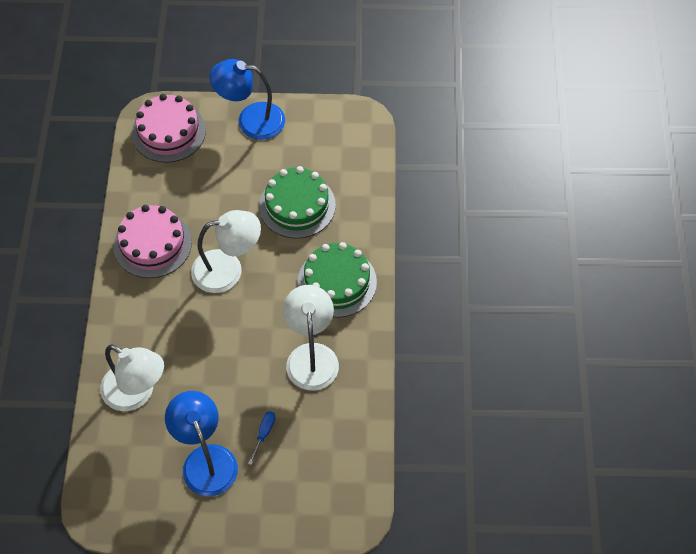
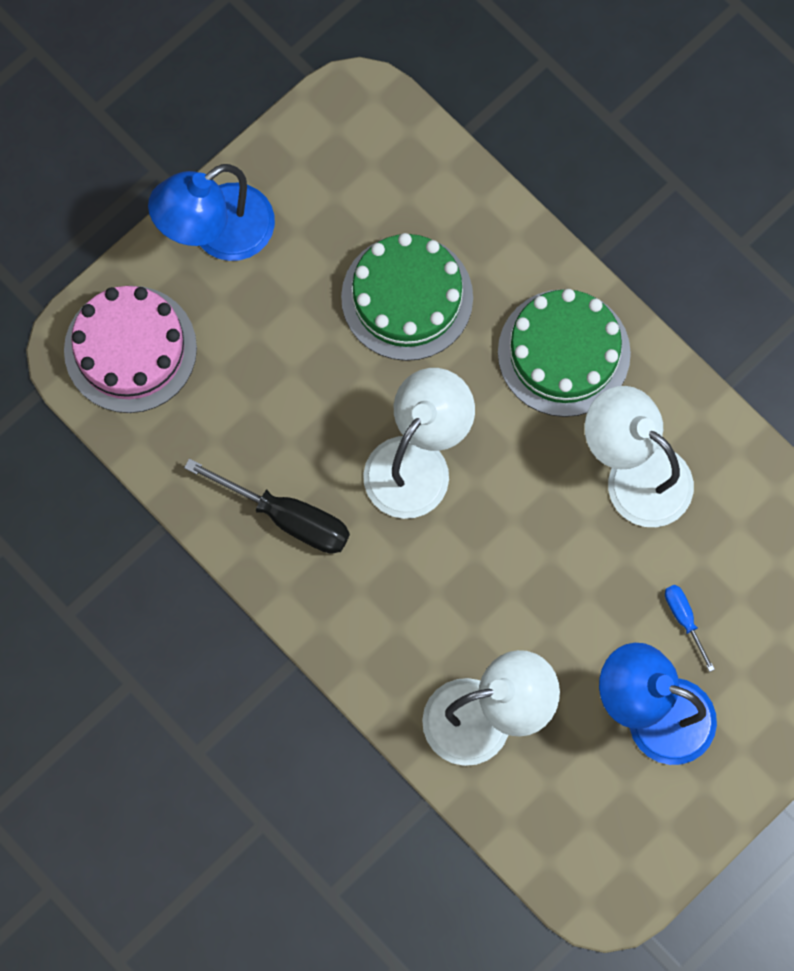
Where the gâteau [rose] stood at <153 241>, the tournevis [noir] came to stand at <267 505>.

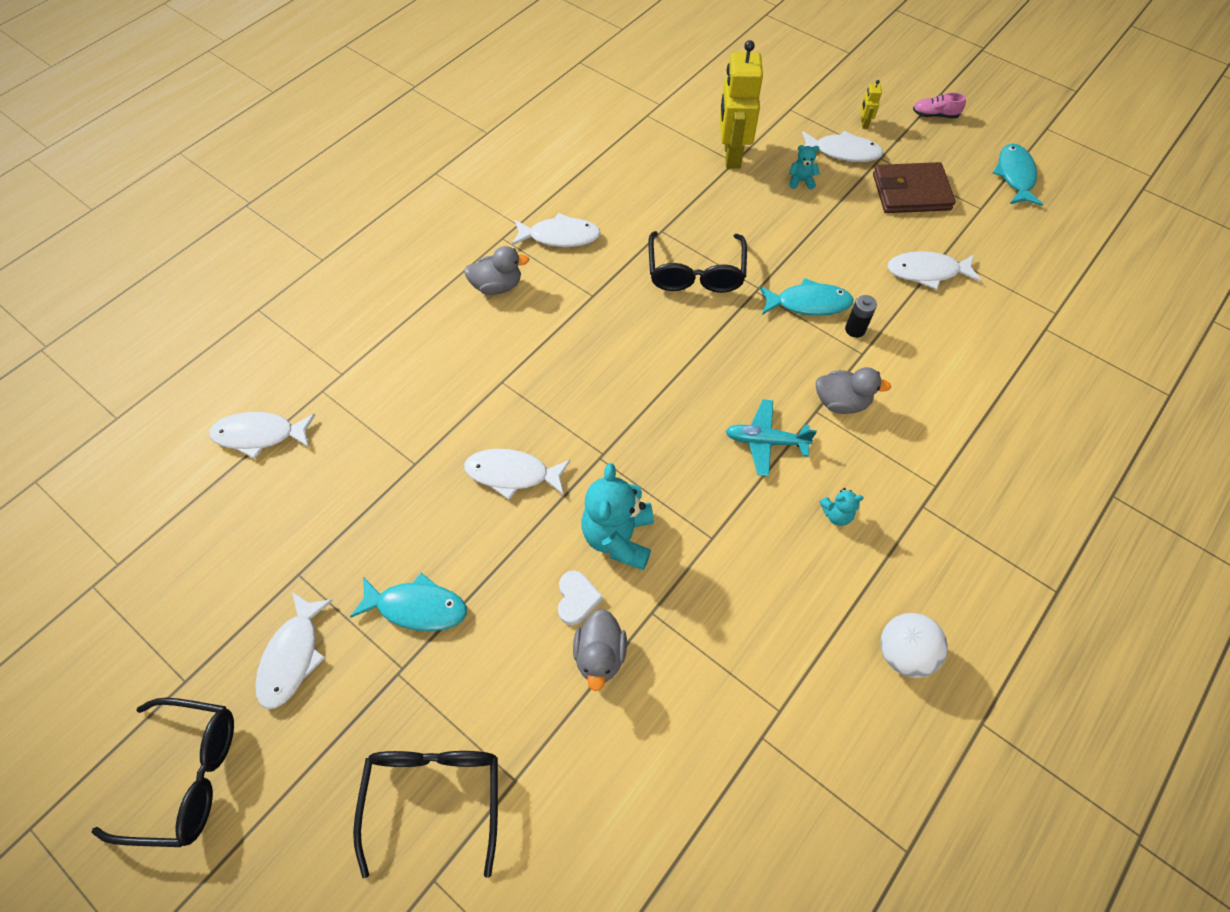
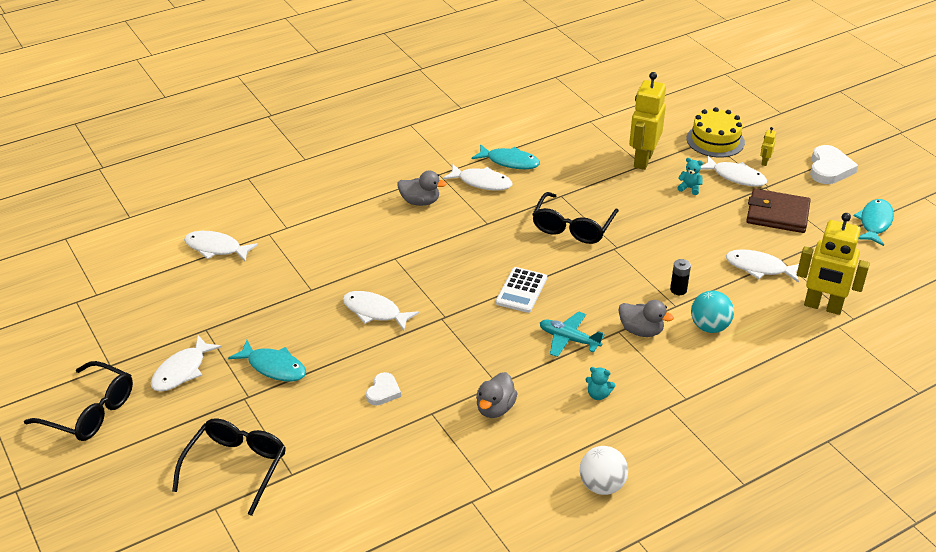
Where the chaussure [rose] stood at <939 105>, the cœur [blanc] came to stand at <834 164>. The poisson [turquoise] ended up elsewhere, having gone from <806 297> to <505 156>. The second view lost the ours en peluche [turquoise] at <617 516>. The canard [gris] ended up elsewhere, having gone from <600 650> to <496 395>. The second view gained the gâteau [jaune] at <715 132>. The second view gained the robot [jaune] at <833 264>. The second view gained the calculatrice [blanc] at <521 290>. The second view gained the balle [turquoise] at <712 312>.

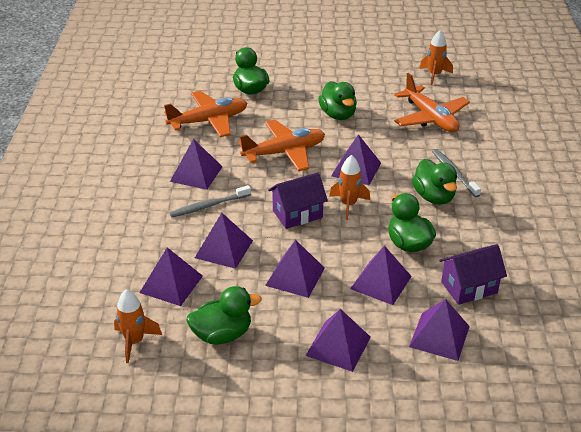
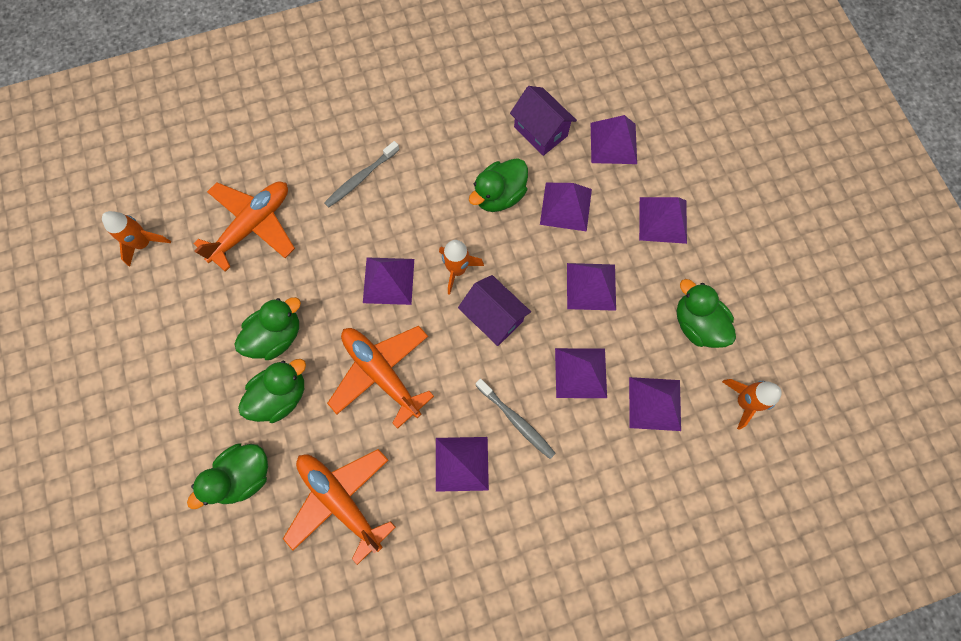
The canard [vert] ended up elsewhere, having gone from <434 182> to <272 391>.

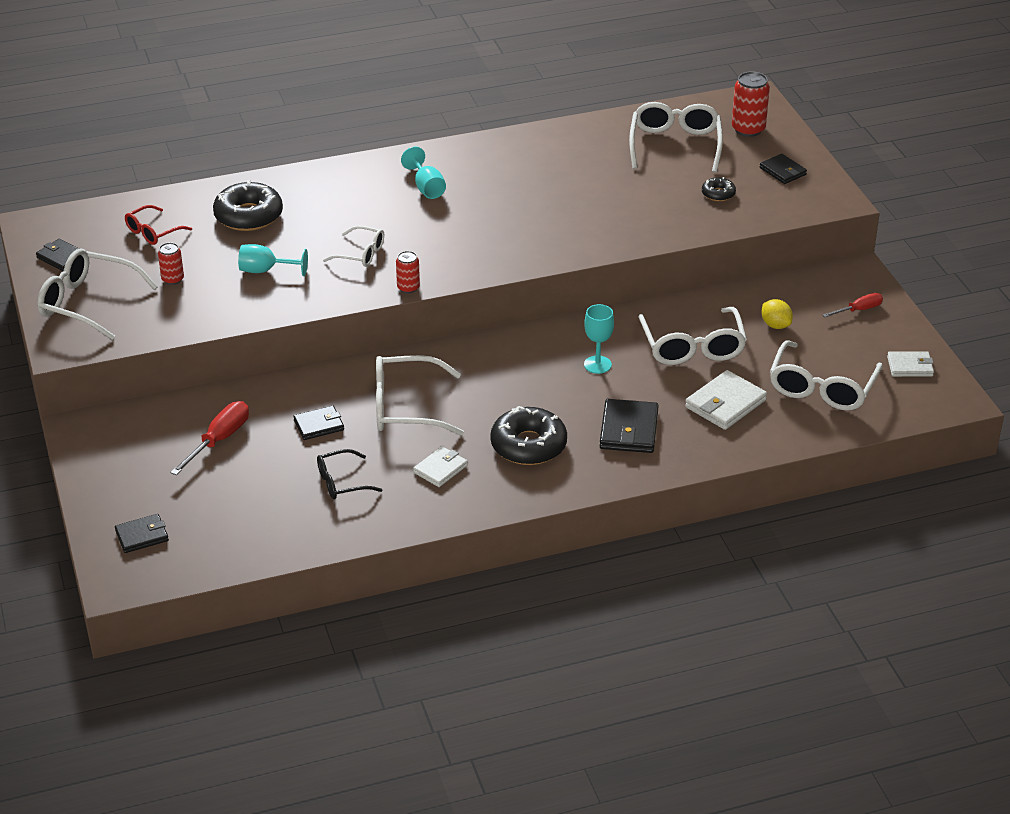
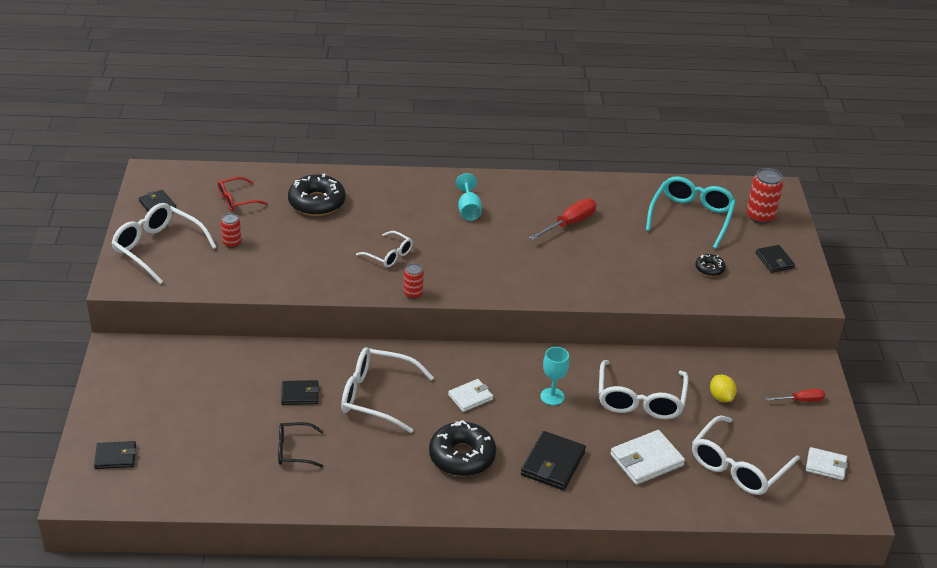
What was the lunettes [blanc] at <676 137> turned into the lunettes [turquoise] at <691 212>. The second view lost the verre à pied [turquoise] at <273 260>. The tournevis [rouge] ended up elsewhere, having gone from <209 438> to <562 219>. The portefeuille [blanc] ended up elsewhere, having gone from <440 466> to <470 395>.

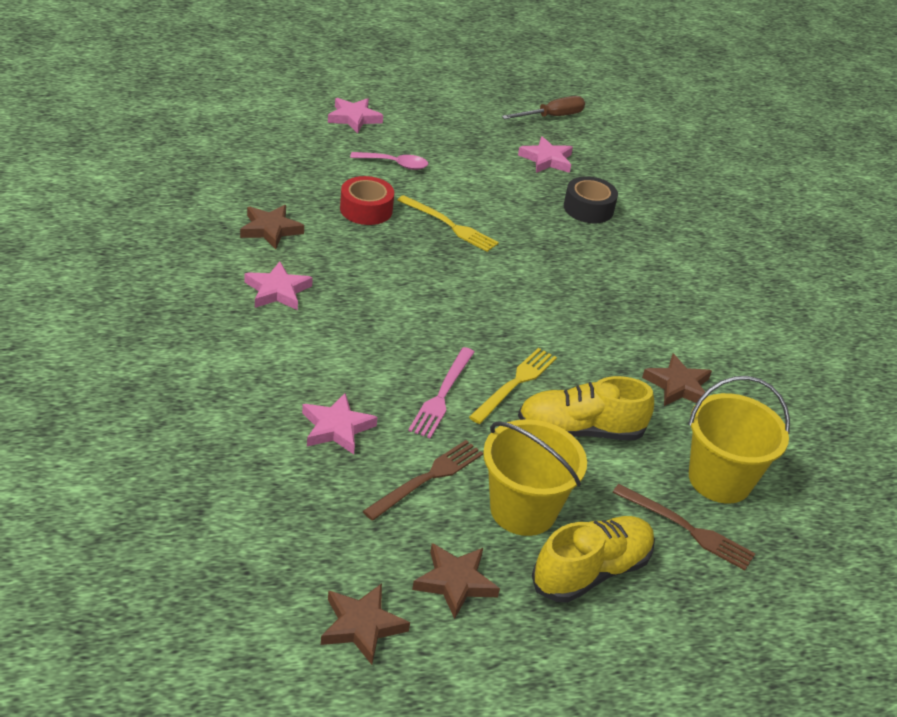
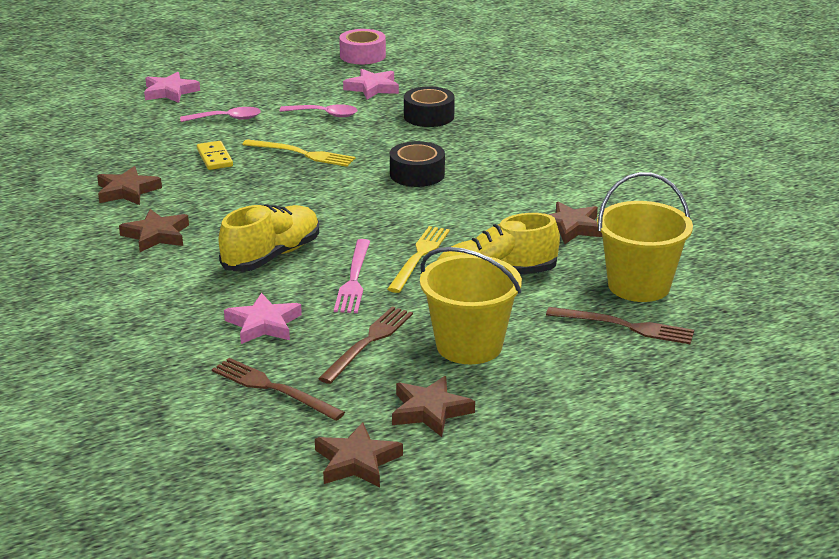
Where the tournevis [marron] stood at <543 107>, the ruban adhésif [rose] came to stand at <362 46>. Where the ruban adhésif [rouge] stood at <367 200>, the domino [jaune] came to stand at <215 155>. What was the étoile [rose] at <278 285> turned into the étoile [marron] at <154 230>. The chaussure [jaune] ended up elsewhere, having gone from <593 559> to <268 238>. The second view gained the cuillère [rose] at <318 110>. The second view gained the ruban adhésif [noir] at <417 164>. The second view gained the fourchette [marron] at <278 389>.

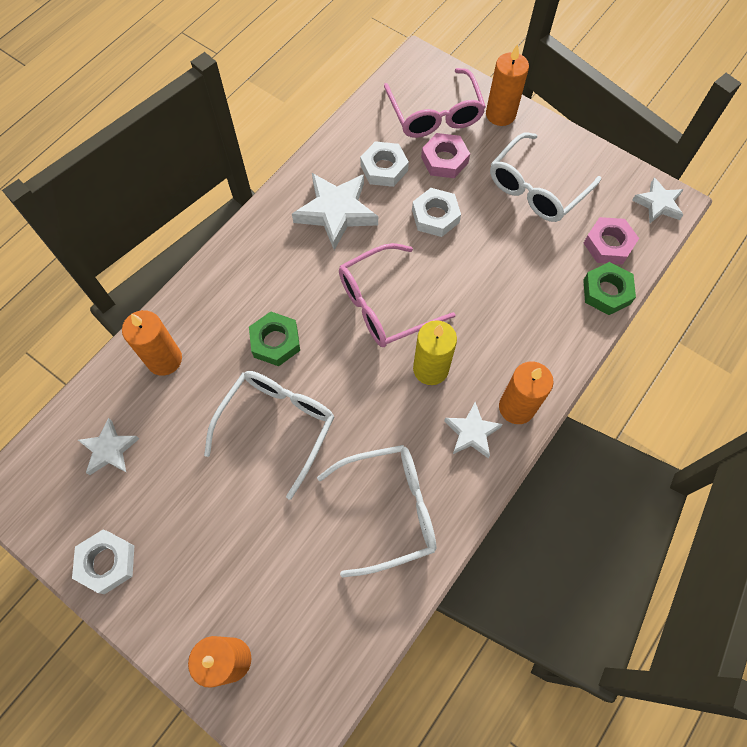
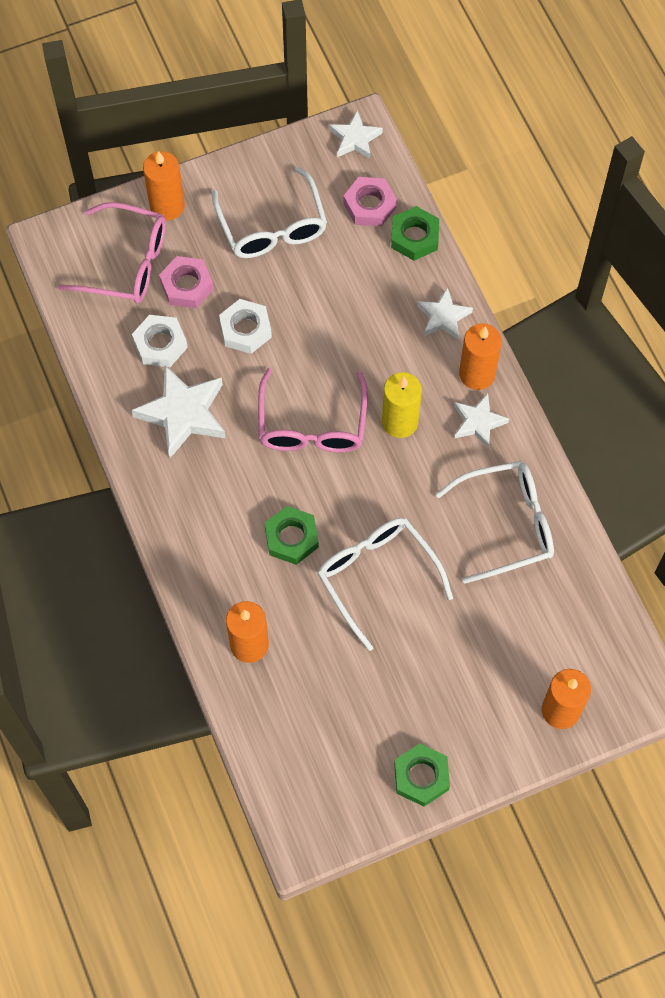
The étoile [blanc] ended up elsewhere, having gone from <108 446> to <445 313>. The lunettes [blanc] at <376 511> ended up facing another way, 60 degrees clockwise from before. What was the écrou [blanc] at <103 561> turned into the écrou [vert] at <422 775>.

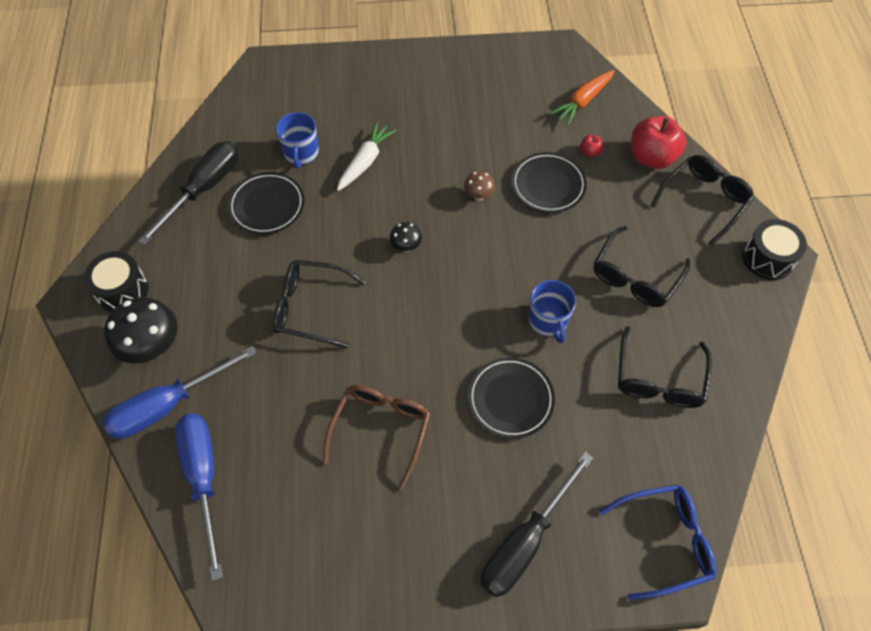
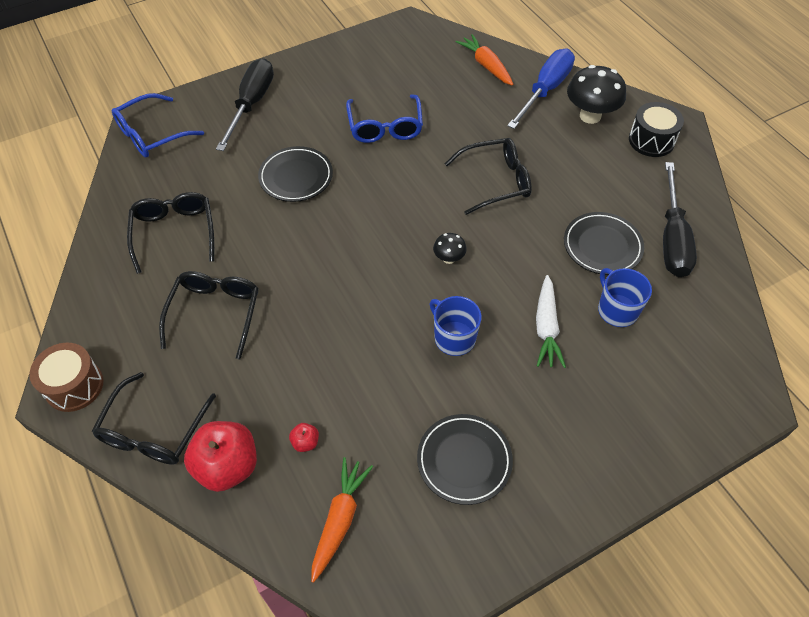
The assiette [noir] ended up elsewhere, having gone from <549 182> to <465 459>. The second view lost the champignon [marron] at <479 186>. What was the tambour [noir] at <775 249> turned into the tambour [marron] at <66 377>. The tasse [bleu] ended up elsewhere, having gone from <552 312> to <456 326>. What was the lunettes [marron] at <376 437> turned into the lunettes [bleu] at <384 118>. Where the tournevis [bleu] stood at <199 497>, the carotte [orange] came to stand at <484 60>.

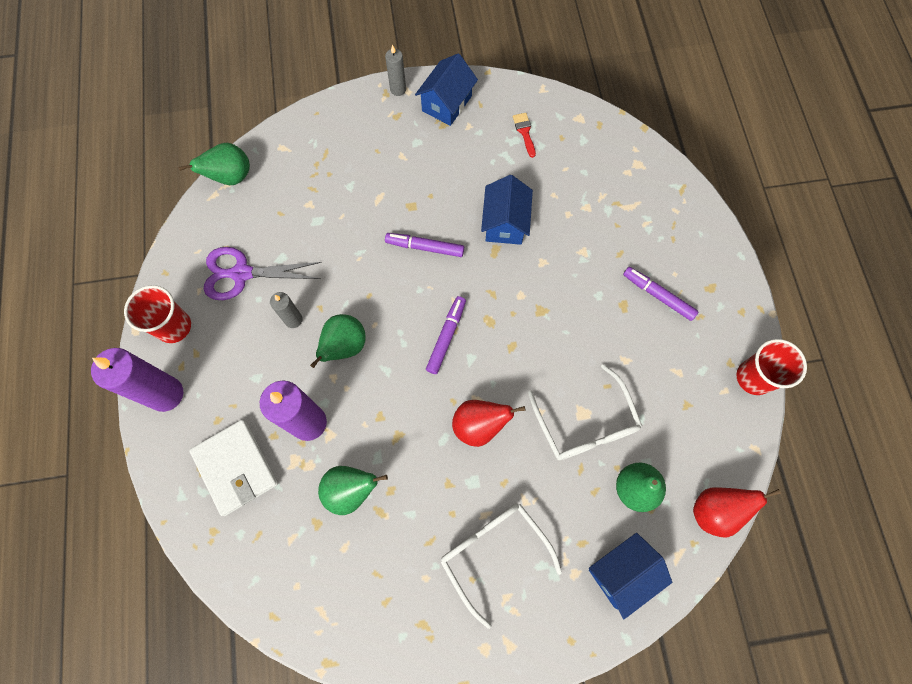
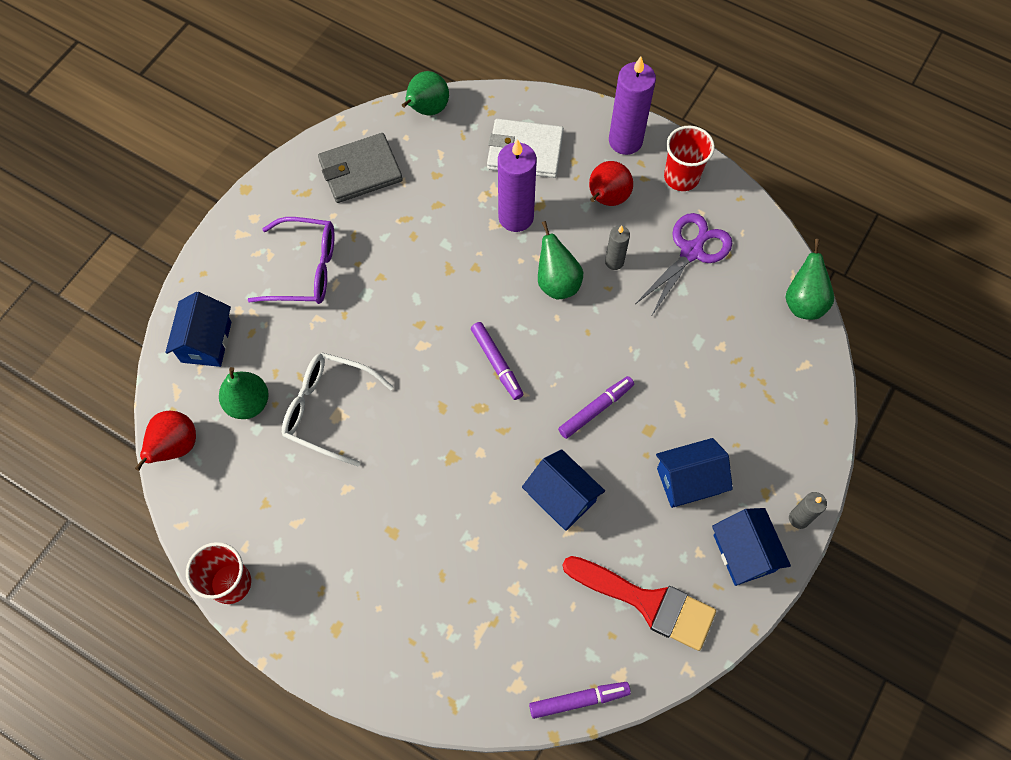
The size of the pinceau [rouge] at <524 135> changed by a factor of 2.35. The feutre [violet] ended up elsewhere, having gone from <661 294> to <580 700>. The poire [rouge] ended up elsewhere, having gone from <488 423> to <611 183>. The poire [vert] ended up elsewhere, having gone from <353 490> to <425 93>. What was the lunettes [blanc] at <501 566> turned into the lunettes [violet] at <291 260>. The second view gained the portefeuille [gris] at <360 168>. The second view gained the maison [bleu] at <694 473>.

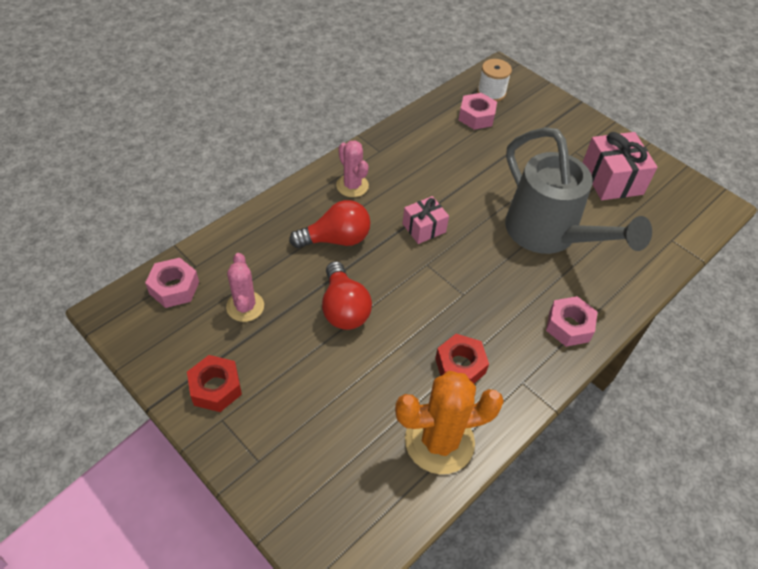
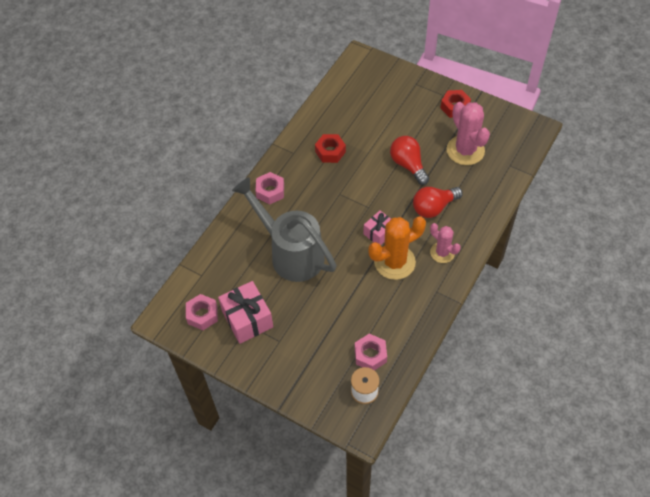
The size of the cactus [rose] at <245 287> changed by a factor of 1.66. The écrou [rose] ended up elsewhere, having gone from <172 283> to <202 312>. The cactus [orange] ended up elsewhere, having gone from <449 422> to <397 248>.

